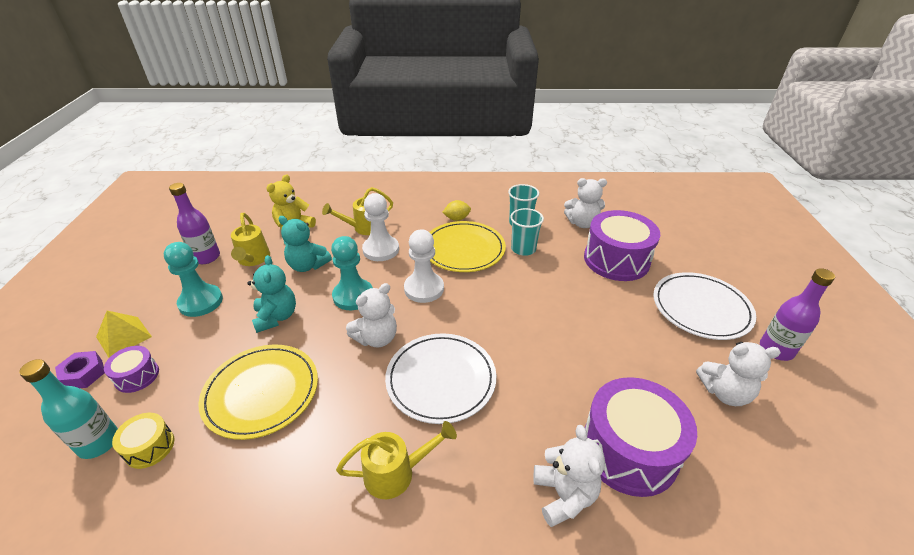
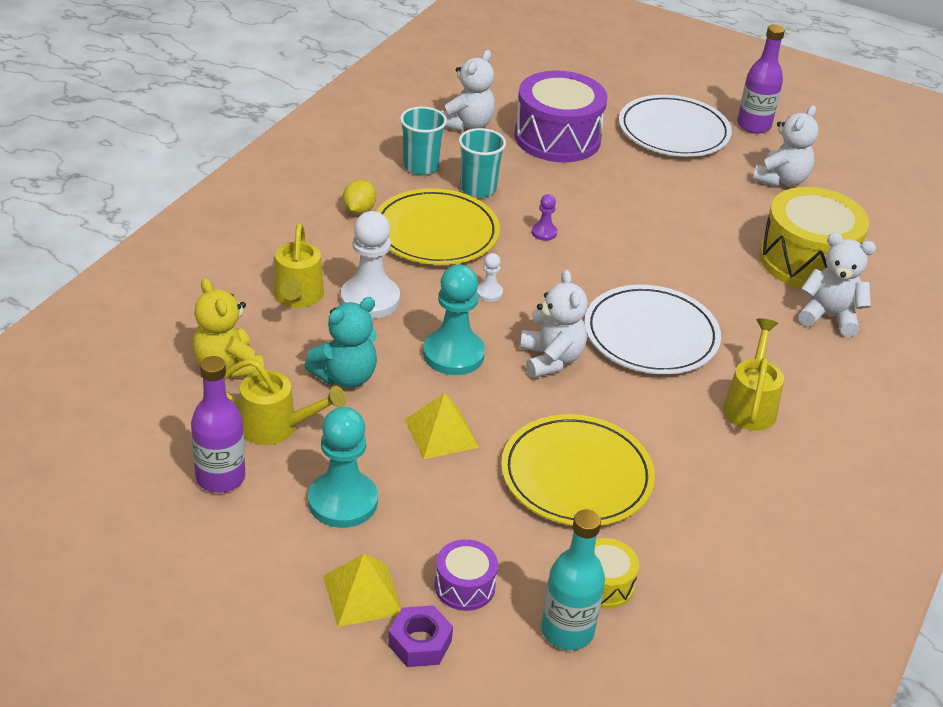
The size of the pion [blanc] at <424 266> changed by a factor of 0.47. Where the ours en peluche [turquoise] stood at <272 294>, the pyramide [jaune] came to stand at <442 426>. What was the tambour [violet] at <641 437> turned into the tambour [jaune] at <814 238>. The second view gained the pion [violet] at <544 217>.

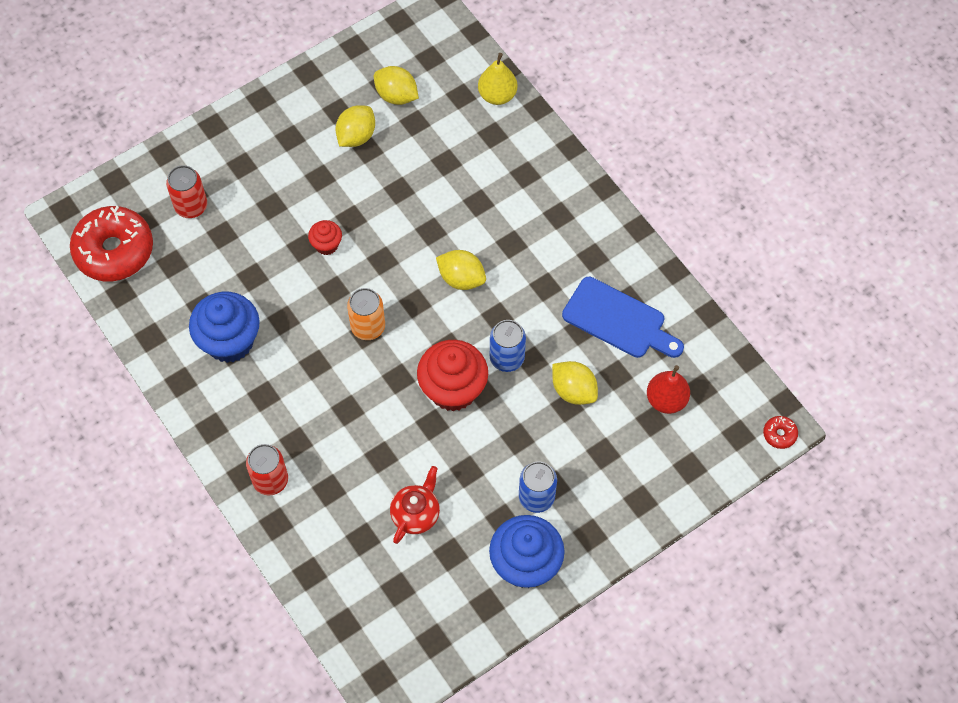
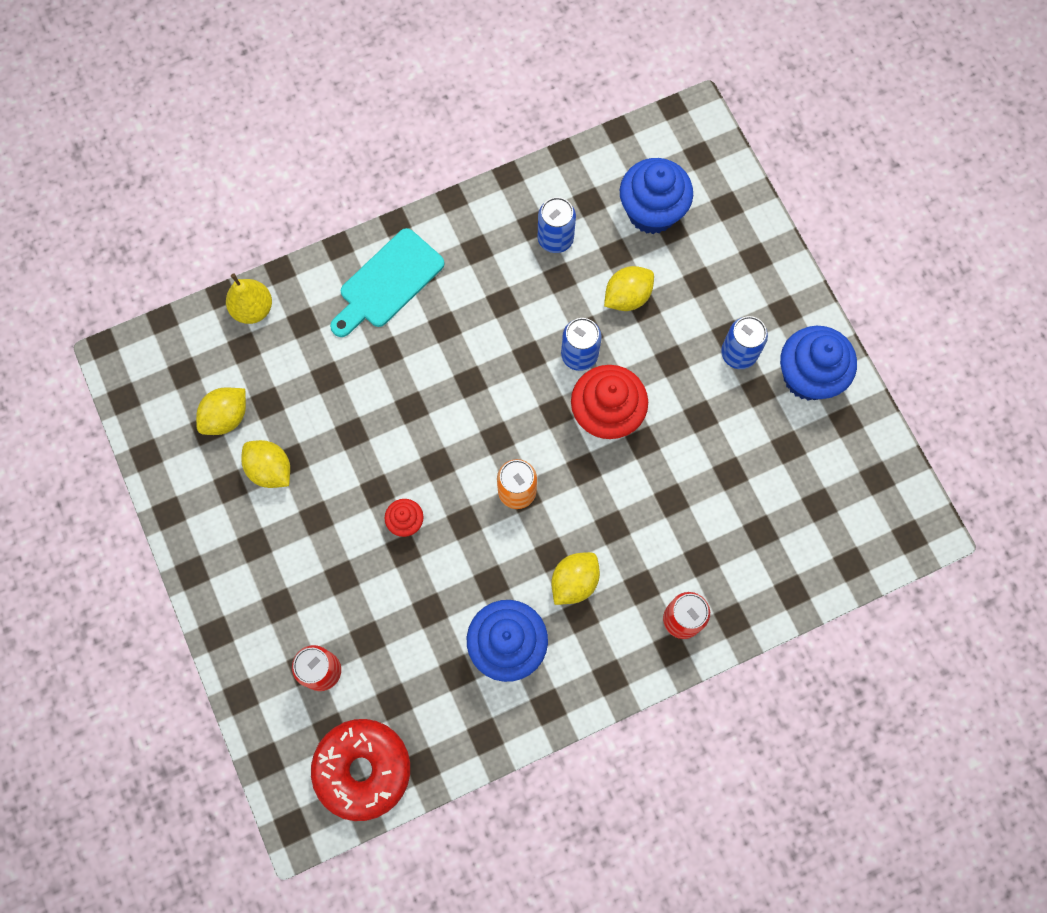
The citron [jaune] ended up elsewhere, having gone from <461 270> to <575 578>. Where the planche à découper [bleu] stood at <623 317>, the canette [bleu] came to stand at <557 225>. Where the poire [rouge] stood at <668 389>, the muffin [bleu] came to stand at <656 196>. The second view lost the beignet [rouge] at <780 432>. The second view lost the théière [rouge] at <415 505>. The second view gained the planche à découper [turquoise] at <387 282>.

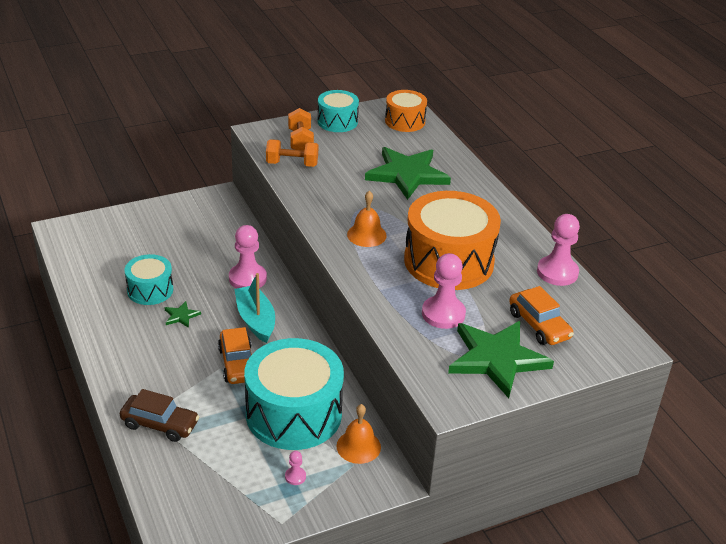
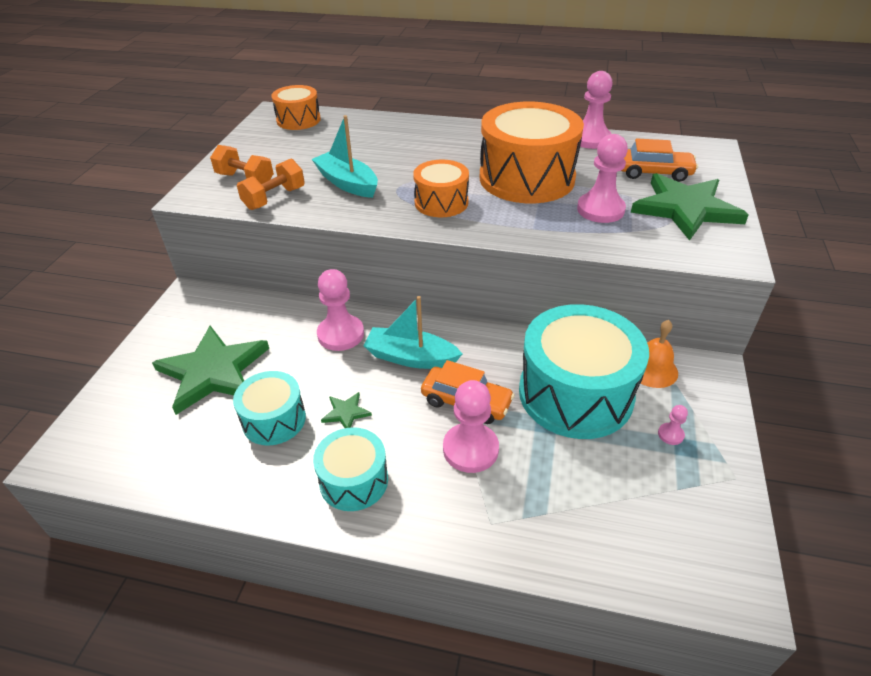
The tambour [turquoise] ended up elsewhere, having gone from <338 111> to <350 469>. The étoile [vert] ended up elsewhere, having gone from <408 173> to <210 370>. Where the cloche [orange] stood at <367 219>, the tambour [orange] came to stand at <441 188>. The second view lost the voiture [marron] at <159 415>. The second view gained the bateau [turquoise] at <345 156>. The second view gained the pion [rose] at <471 426>.

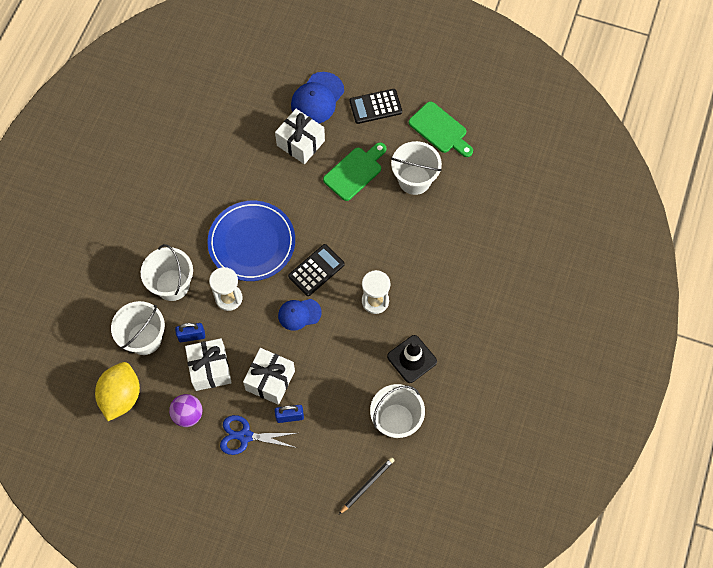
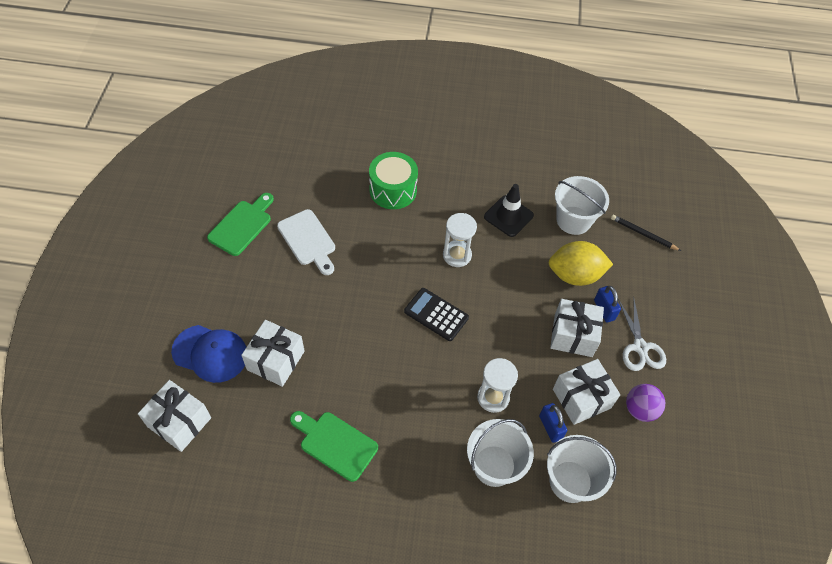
The second view lost the calculatrice [noir] at <375 106>. Where the seau [blanc] stood at <416 168>, the planche à découper [blanc] came to stand at <306 242>. The planche à découper [vert] ended up elsewhere, having gone from <354 171> to <334 446>. The second view lost the assiette [bleu] at <251 241>. The second view lost the casquette [bleu] at <300 315>. The citron [jaune] ended up elsewhere, having gone from <117 391> to <580 263>. What was the ciseaux [bleu] at <258 435> turned into the ciseaux [blanc] at <642 335>. The second view gained the tambour [vert] at <393 180>. The second view gained the cadeau [blanc] at <174 416>.

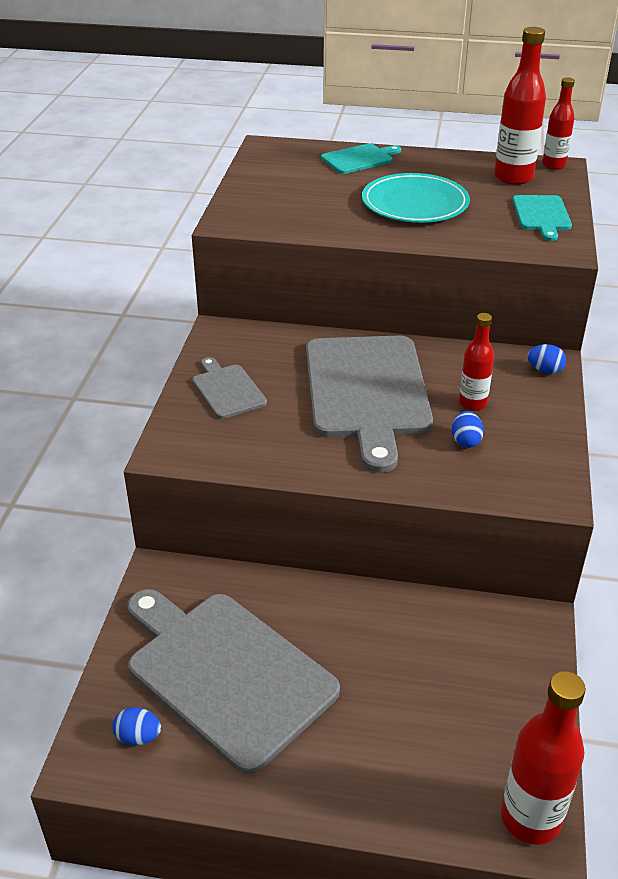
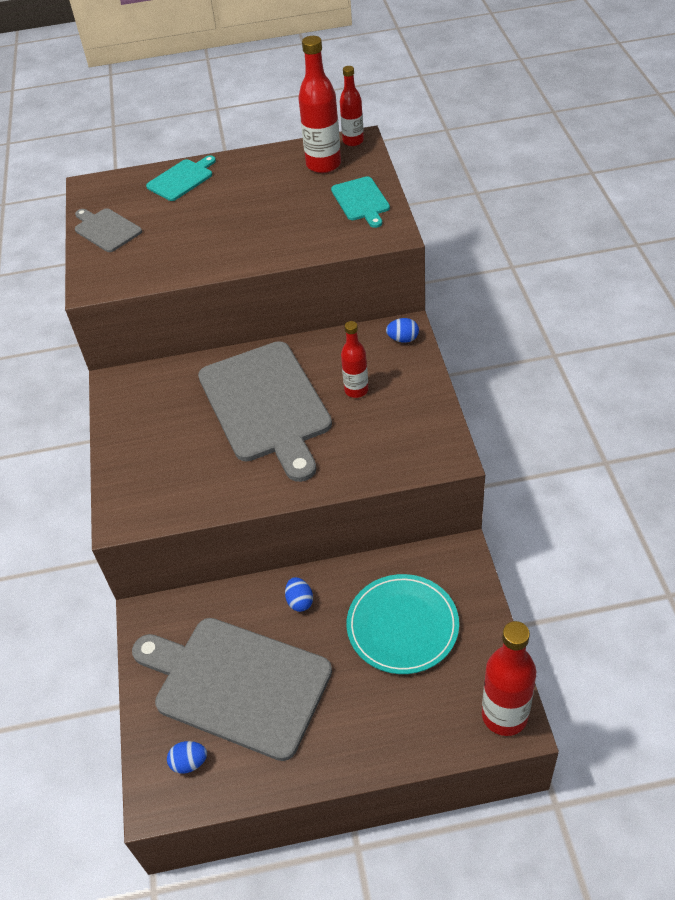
The assiette [turquoise] ended up elsewhere, having gone from <416 198> to <402 624>. The planche à découper [gris] ended up elsewhere, having gone from <229 388> to <108 230>. The œuf [bleu] ended up elsewhere, having gone from <468 429> to <299 594>.

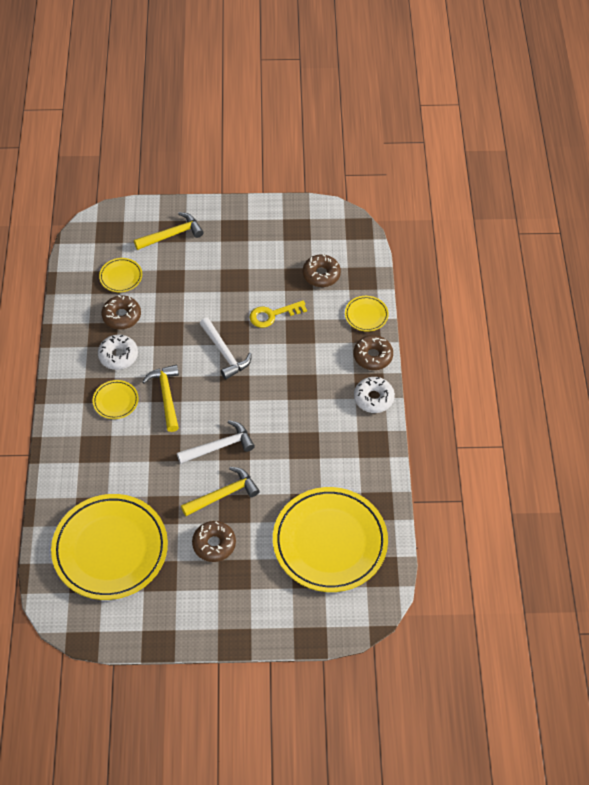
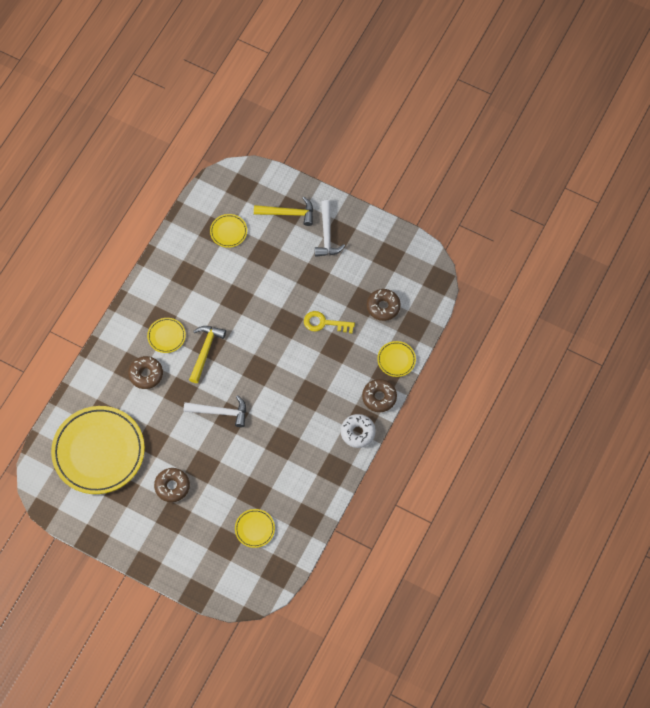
The beignet [marron] ended up elsewhere, having gone from <121 312> to <145 372>. The marteau [blanc] ended up elsewhere, having gone from <226 349> to <330 228>. The second view lost the beignet [blanc] at <118 352>. The second view lost the marteau [jaune] at <220 491>. The size of the assiette [jaune] at <330 539> changed by a factor of 0.42.

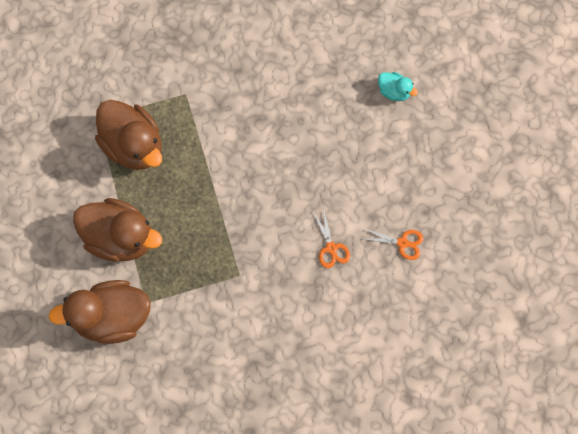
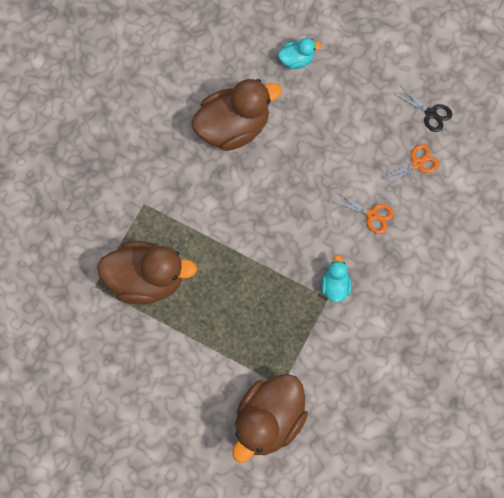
The canard [marron] ended up elsewhere, having gone from <117 230> to <236 115>. The second view gained the ciseaux [noir] at <423 109>. The second view gained the canard [turquoise] at <336 278>.

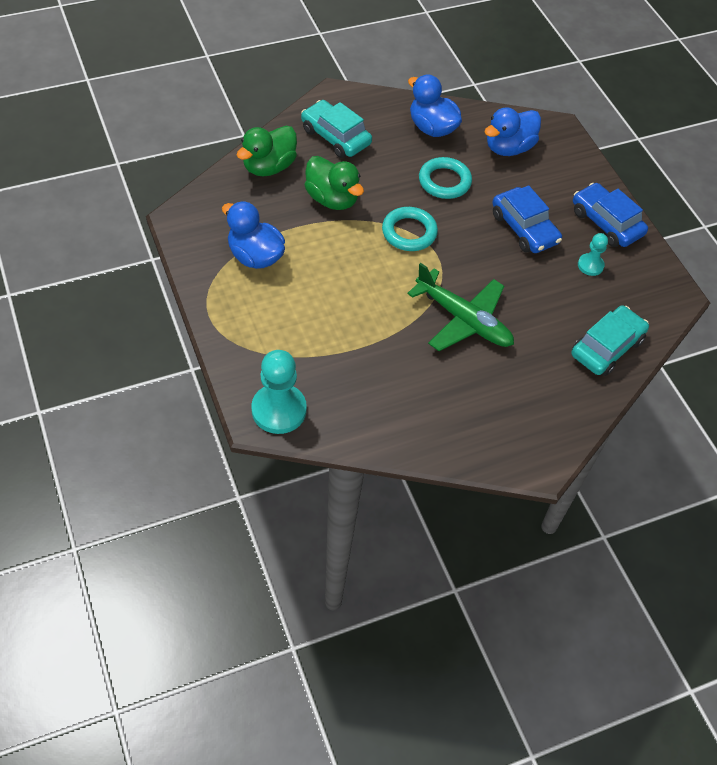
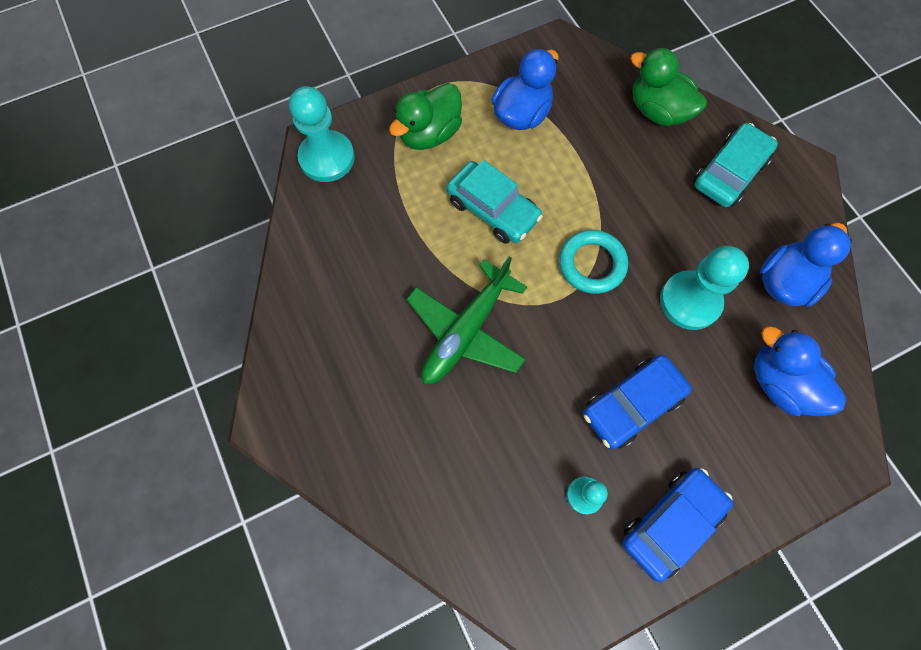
The canard [vert] ended up elsewhere, having gone from <334 183> to <425 116>. Where the anneau [turquoise] stood at <445 178>, the pion [turquoise] came to stand at <704 288>. The voiture [turquoise] ended up elsewhere, having gone from <610 340> to <495 202>.

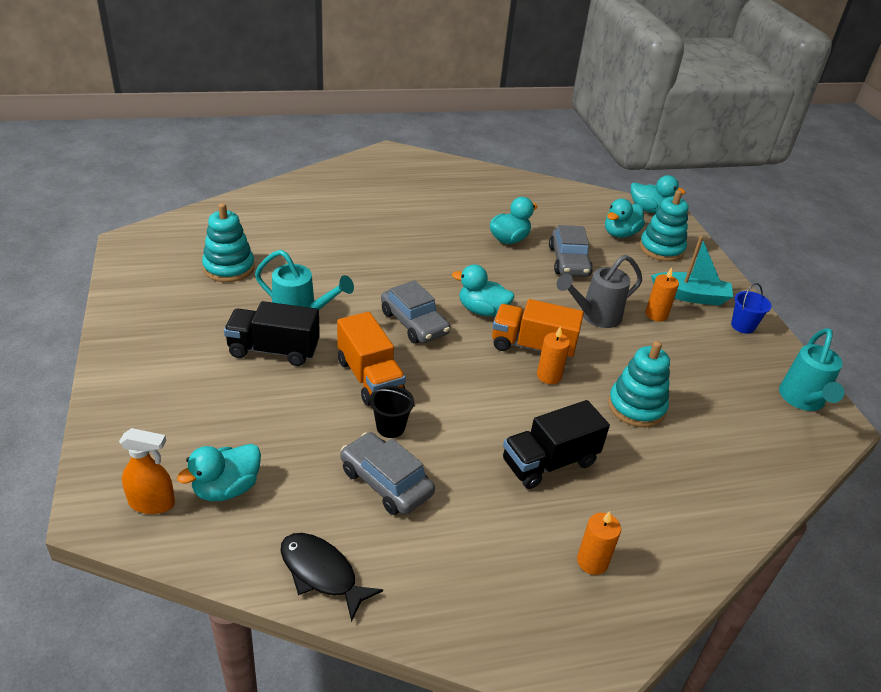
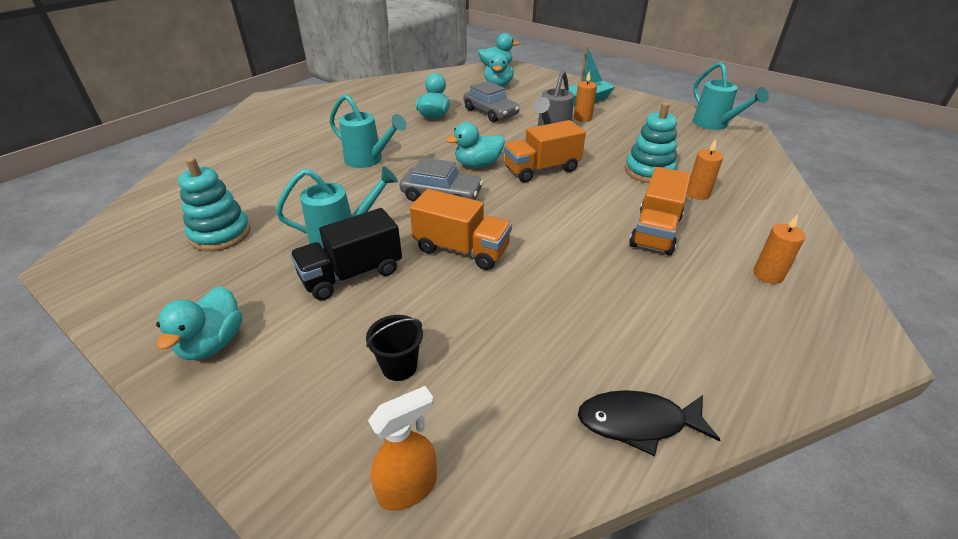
The second view lost the jouet à empiler [turquoise] at <663 225>. The second view lost the seau [bleu] at <751 308>. The bougie [orange] ended up elsewhere, having gone from <553 355> to <705 169>. The seau [noir] ended up elsewhere, having gone from <392 412> to <394 348>. What was the camion [noir] at <556 444> turned into the camion [orange] at <660 211>. The second view lost the voiture [gris] at <388 473>. The canard [turquoise] ended up elsewhere, having gone from <219 472> to <199 323>. The second view gained the arrosoir [turquoise] at <368 131>.

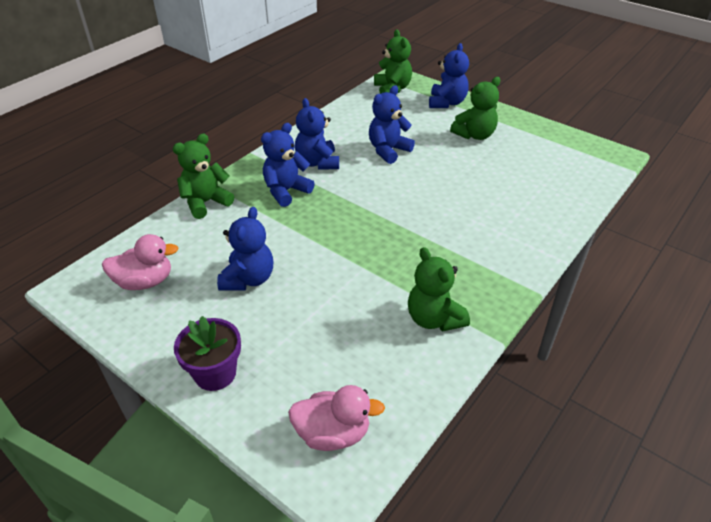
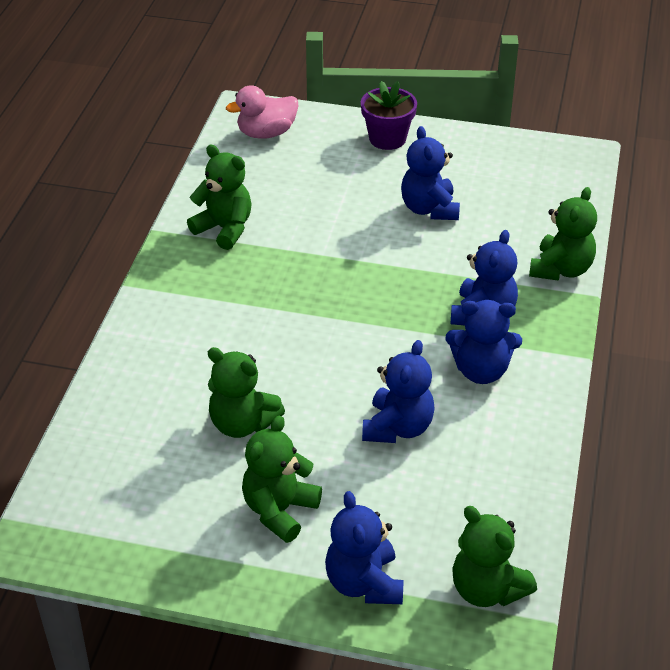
The ours en peluche [bleu] at <317 134> ended up facing another way, 135 degrees clockwise from before. The second view lost the canard [rose] at <140 262>. The second view gained the ours en peluche [vert] at <246 392>.

